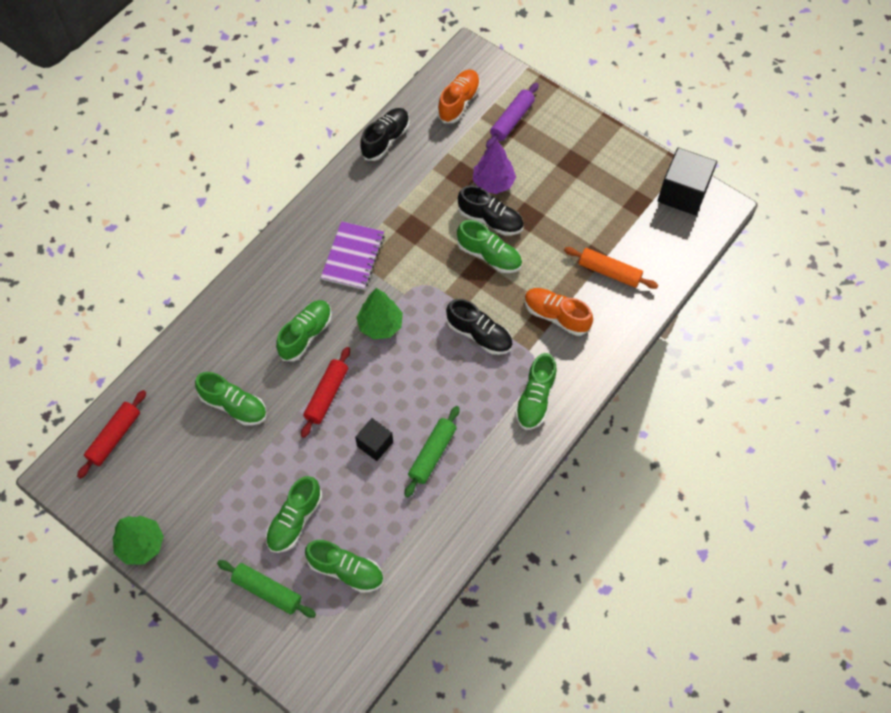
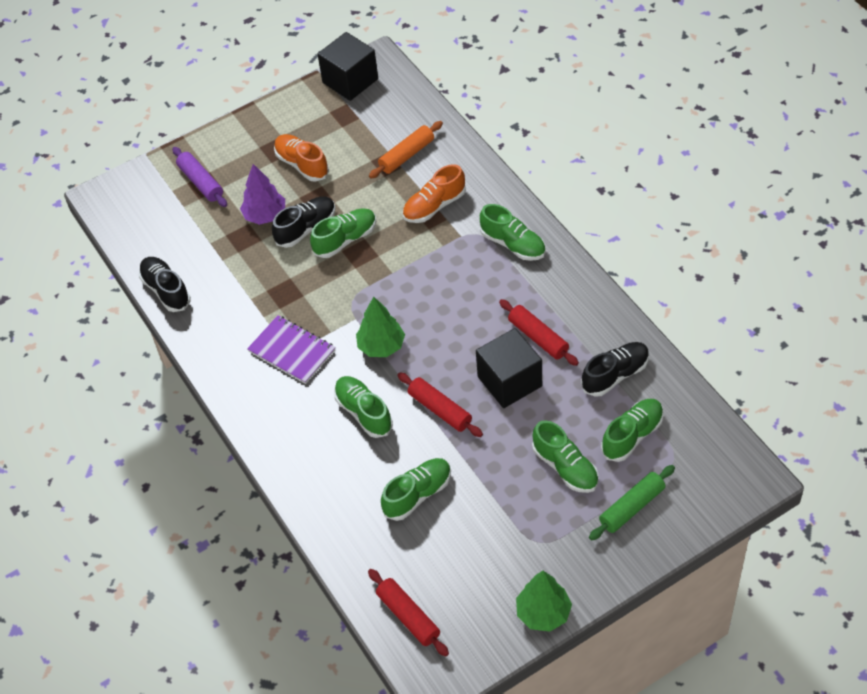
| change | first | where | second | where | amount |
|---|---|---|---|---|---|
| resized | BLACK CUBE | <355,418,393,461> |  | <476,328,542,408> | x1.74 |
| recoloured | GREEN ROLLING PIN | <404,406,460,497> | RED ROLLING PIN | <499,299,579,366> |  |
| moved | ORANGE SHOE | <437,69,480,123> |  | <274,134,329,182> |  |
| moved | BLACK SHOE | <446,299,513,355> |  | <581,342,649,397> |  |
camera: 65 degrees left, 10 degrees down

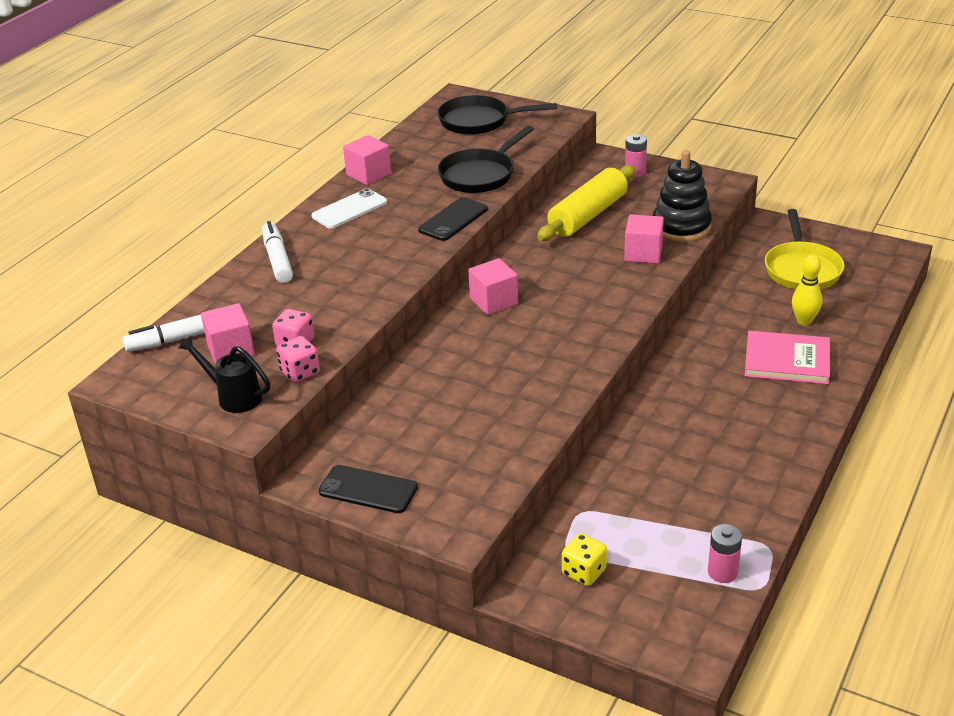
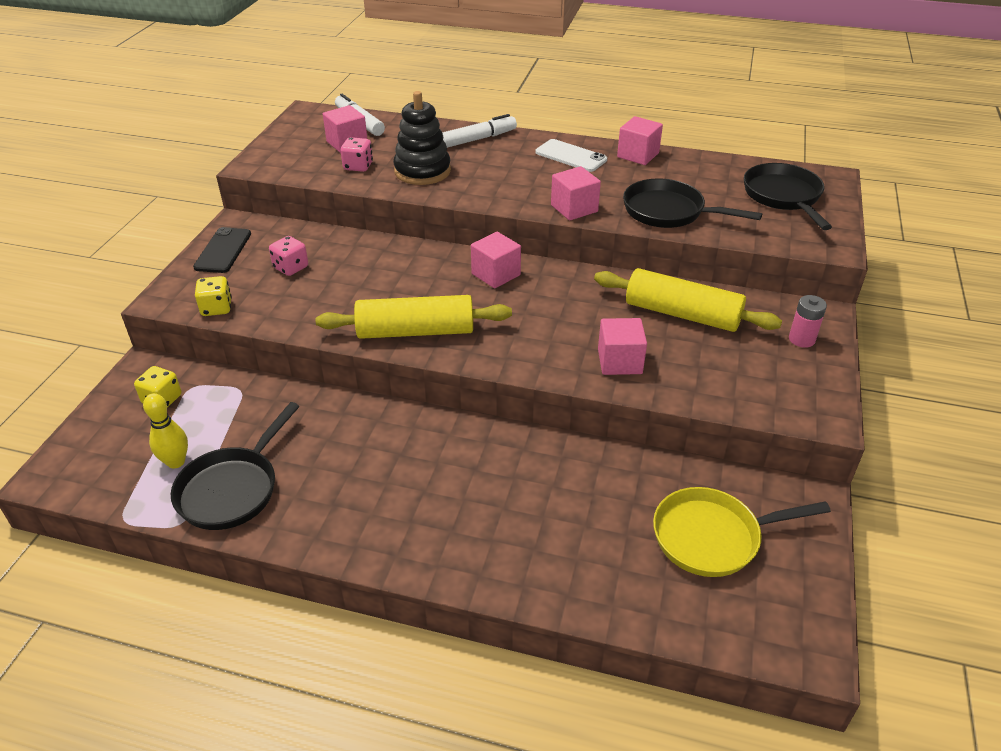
| change | first | where | second | where | amount |
|---|---|---|---|---|---|
| removed | BLACK WATERING CAN | <178,336,270,413> |  |  |  |
| moved | PINK DICE | <276,336,320,383> |  | <269,236,308,276> |  |
| replaced | BLACK PHONE | <418,197,488,241> | PINK CUBE | <551,166,601,220> |  |
| moved | BLACK STACKING TOY | <653,150,712,242> |  | <393,91,451,185> |  |
| removed | PINK BATTERY | <708,524,742,583> |  |  |  |
| removed | PINK BOOK | <745,330,830,384> |  |  |  |
| moved | YELLOW BOWLING PIN | <792,255,822,325> |  | <143,393,188,469> |  |
| added |  |  | BLACK PAN | <171,402,299,530> |  |
| added |  |  | YELLOW DICE | <195,276,232,316> |  |
| added |  |  | YELLOW ROLLING PIN | <315,295,512,339> |  |
camera: 75 degrees right, 5 degrees up

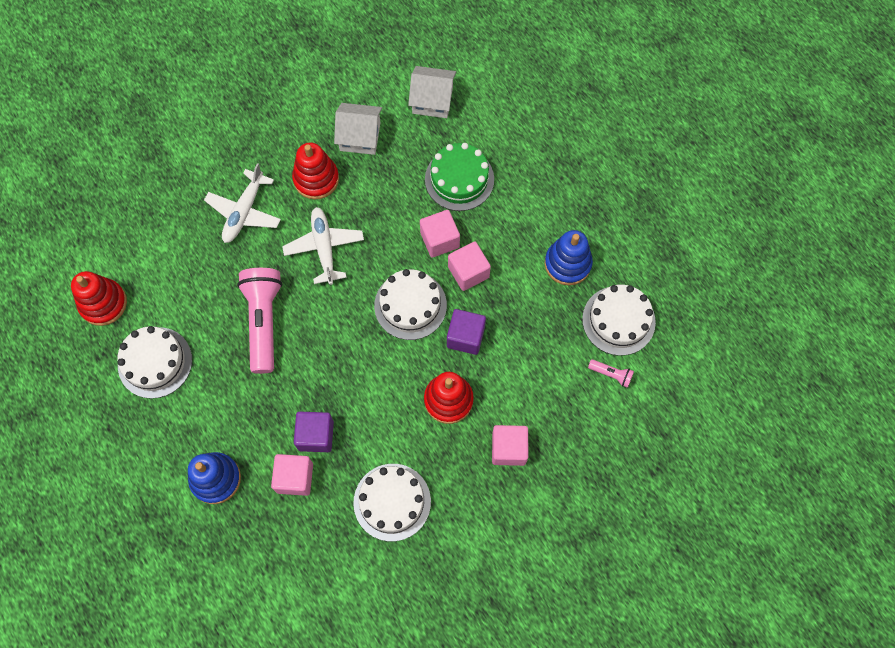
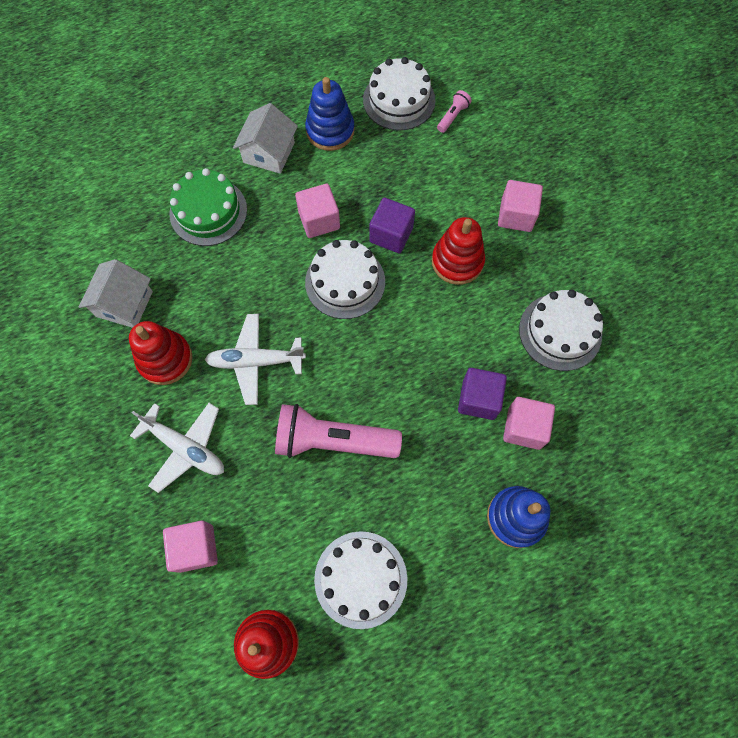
| change | first | where | second | where | amount |
|---|---|---|---|---|---|
| moved | WHITE HOUSE | <408,66,456,118> |  | <233,103,298,174> |  |
| moved | PINK CUBE | <420,210,460,258> |  | <163,521,218,573> |  |
camera: 80 degrees left, 0 degrees up

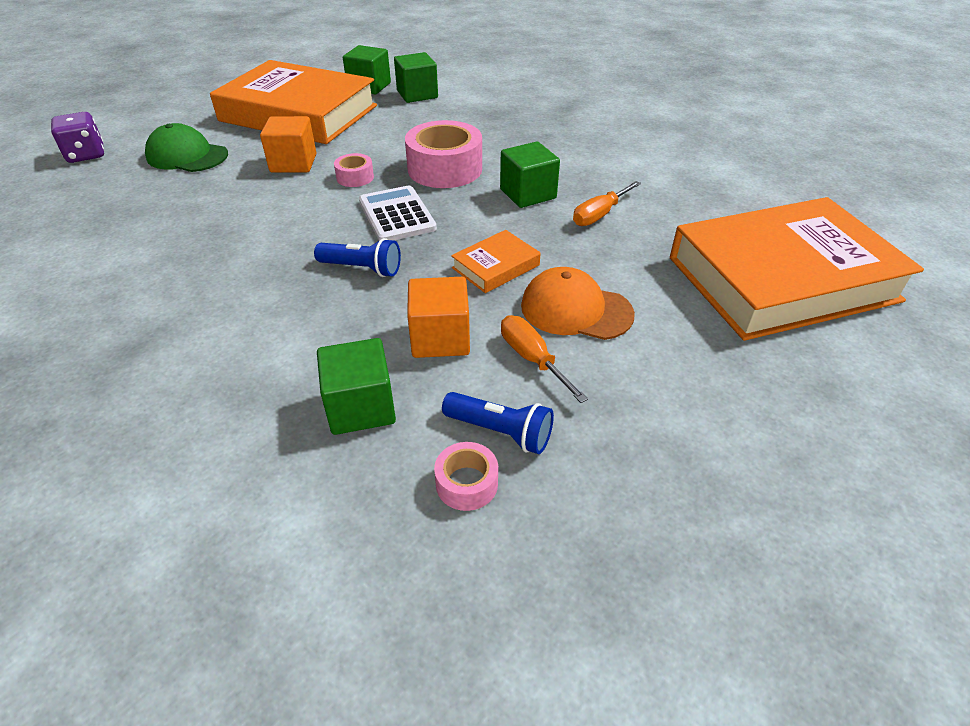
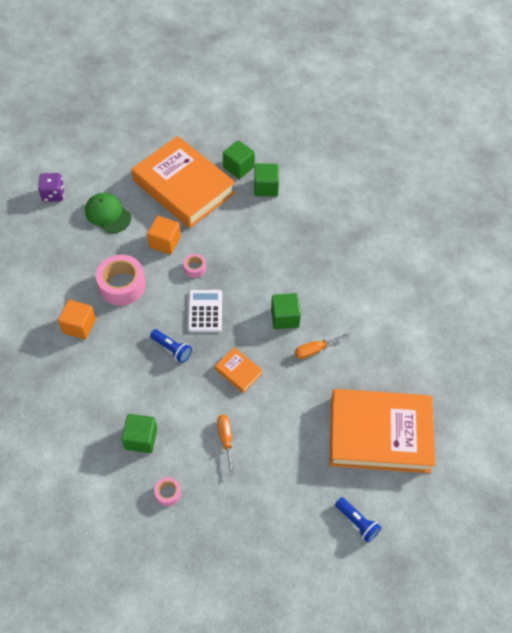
| change | first | where | second | where | amount |
|---|---|---|---|---|---|
| moved | PINK TAPE | <405,120,482,188> |  | <96,255,146,306> |  |
| moved | ORANGE CUBE | <407,277,470,358> |  | <58,300,96,340> |  |
| moved | BLUE FLASHLIGHT | <442,392,554,454> |  | <335,497,381,543> |  |
| turned | ORANGE BOOK | <451,230,541,293> |  | <215,347,263,393> | 60 degrees clockwise |
| removed | ORANGE CAP | <521,267,635,340> |  |  |  |
camera: 20 degrees right, 15 degrees up

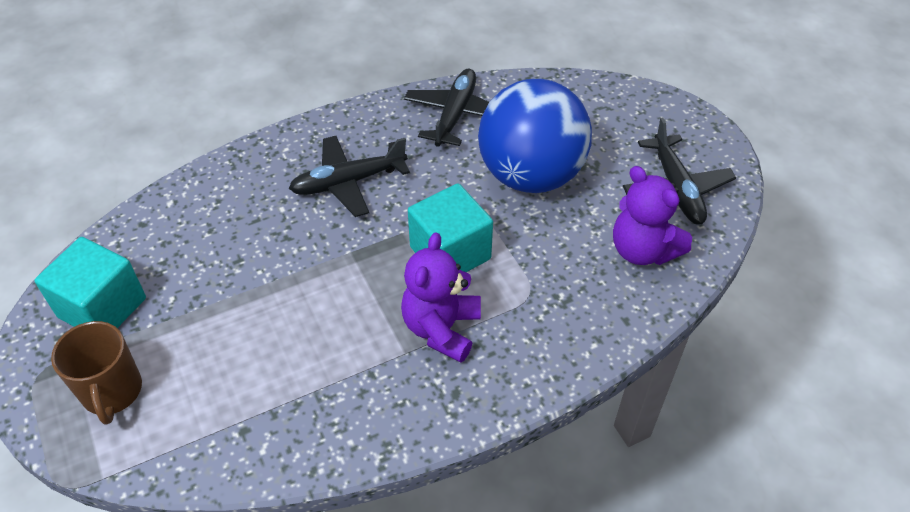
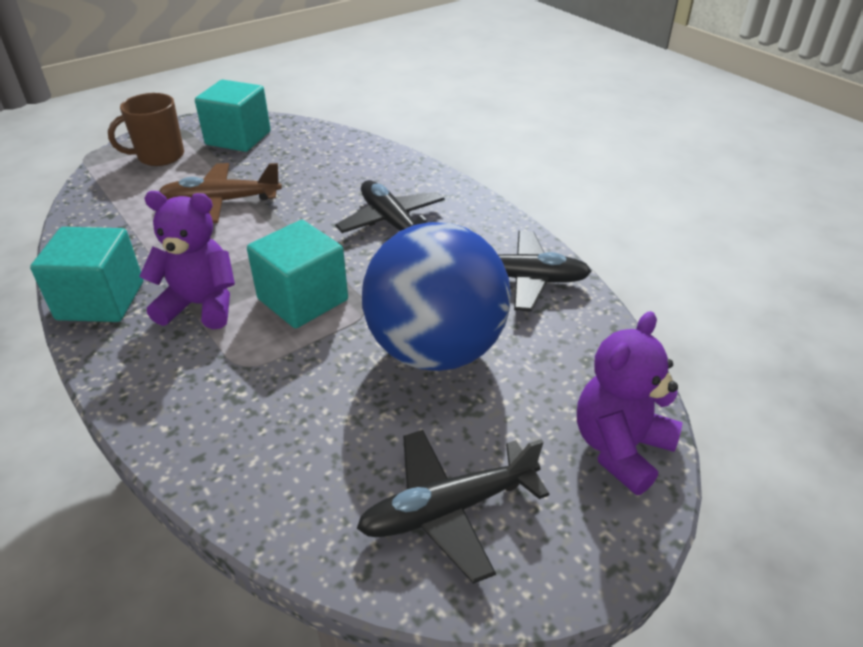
| change | first | where | second | where | amount |
|---|---|---|---|---|---|
| moved | PURPLE TEDDY BEAR | <613,166,692,265> |  | <577,311,682,495> |  |
| added |  |  | TURQUOISE CUBE | <30,227,143,322> |  |
| added |  |  | BROWN PLANE | <159,163,282,223> |  |
camera: 80 degrees right, 10 degrees down

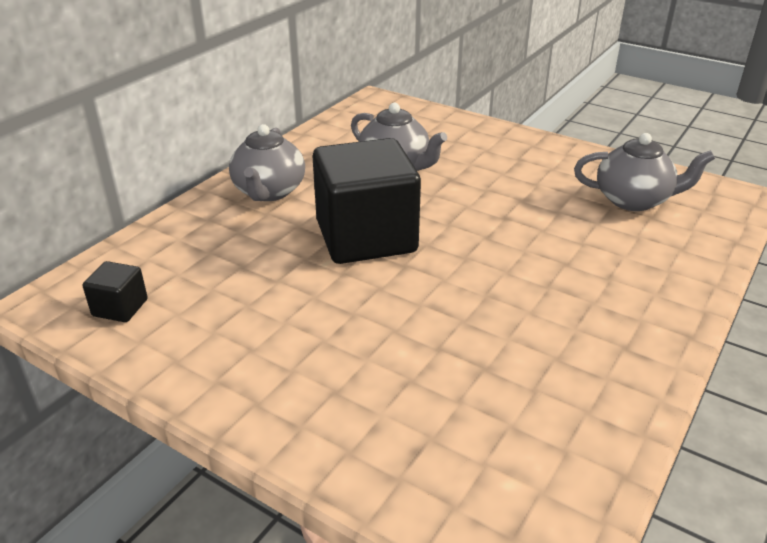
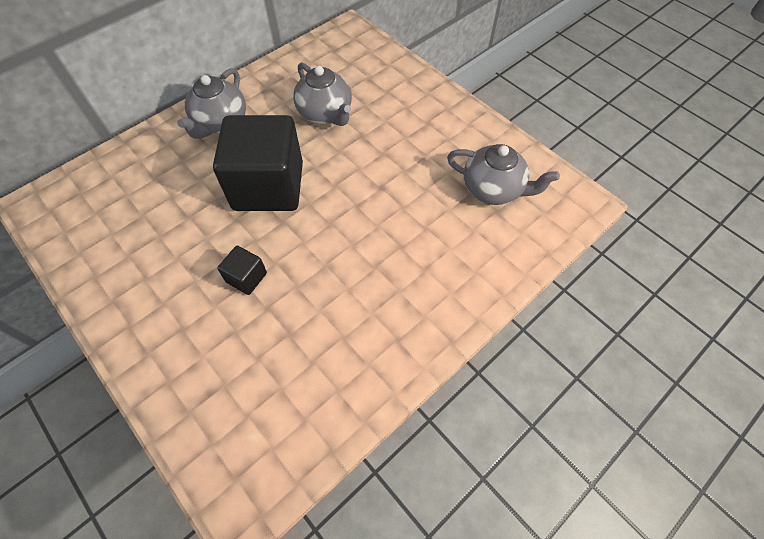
| change | first | where | second | where | amount |
|---|---|---|---|---|---|
| moved | BLACK CUBE | <83,261,148,322> |  | <217,246,267,295> |  |
camera: 15 degrees right, 25 degrees up

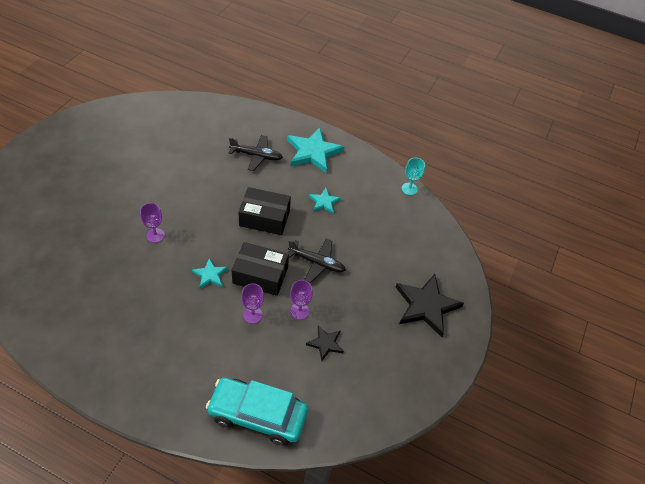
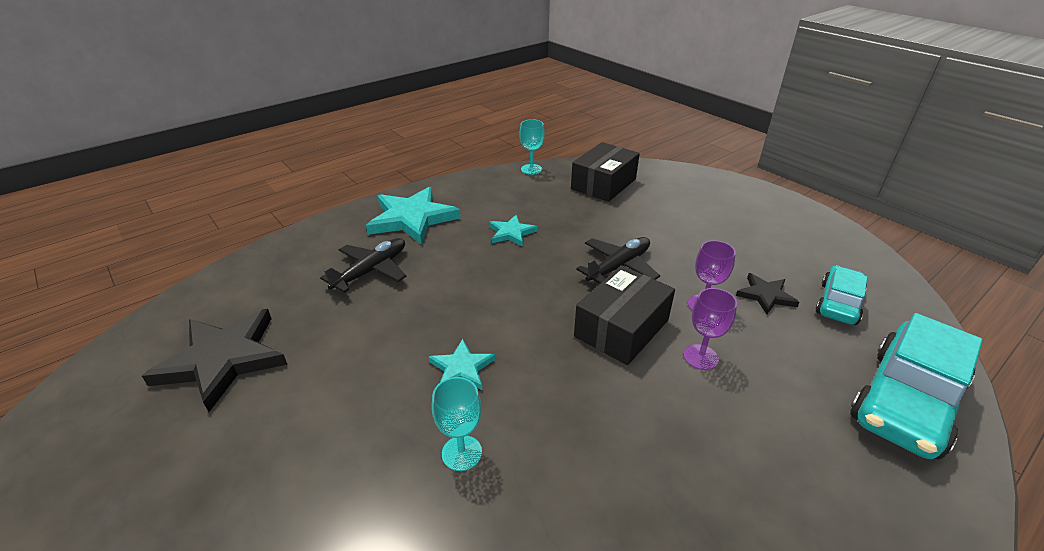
| change | first | where | second | where | amount |
|---|---|---|---|---|---|
| recoloured | PURPLE GOBLET | <140,203,165,243> | TURQUOISE GOBLET | <432,377,482,471> |  |
| moved | TURQUOISE STAR | <192,258,228,289> |  | <428,339,495,390> |  |
| moved | BLACK BOX | <238,187,291,235> |  | <571,142,640,202> |  |
| moved | BLACK STAR | <396,274,464,337> |  | <142,309,288,412> |  |
| added |  |  | TURQUOISE CAR | <816,265,867,325> |  |
camera: 60 degrees left, 15 degrees down

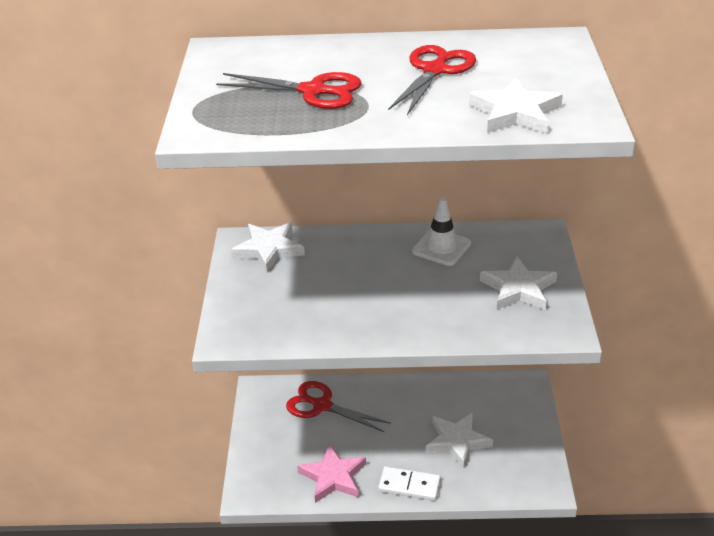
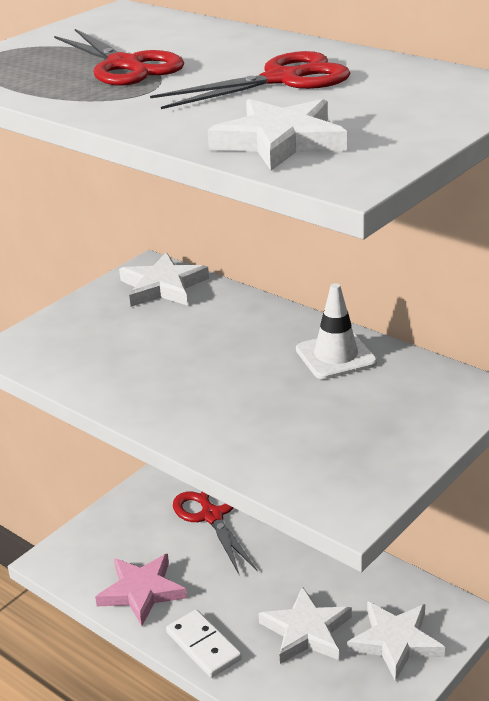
| change | first | where | second | where | amount |
|---|---|---|---|---|---|
| moved | WHITE STAR | <480,256,557,310> |  | <347,601,445,682> |  |
camera: 40 degrees right, 5 degrees down

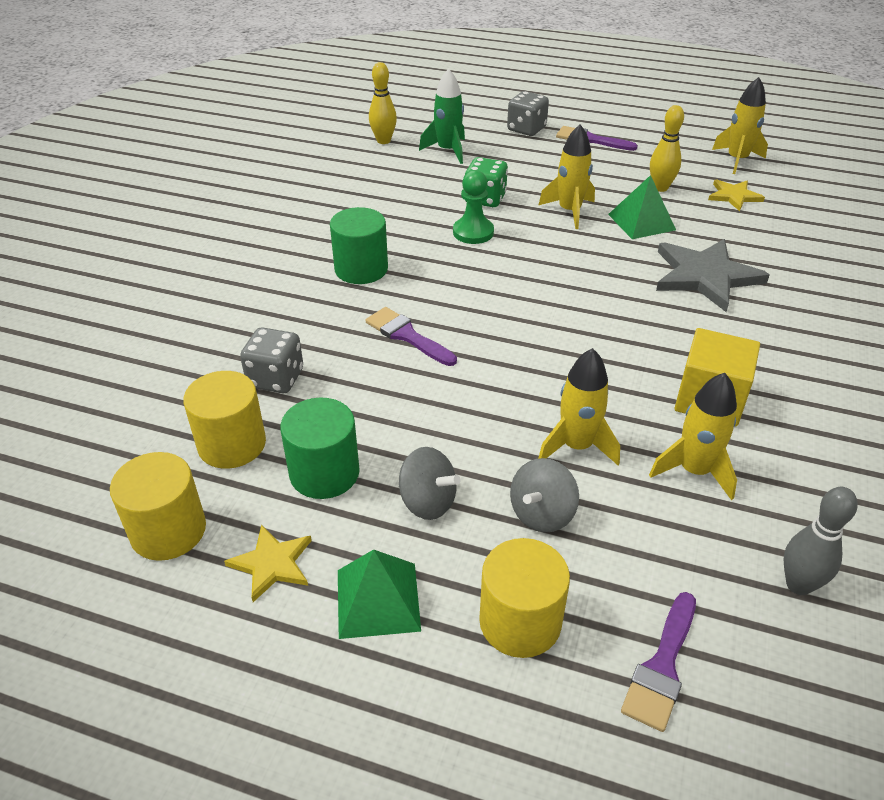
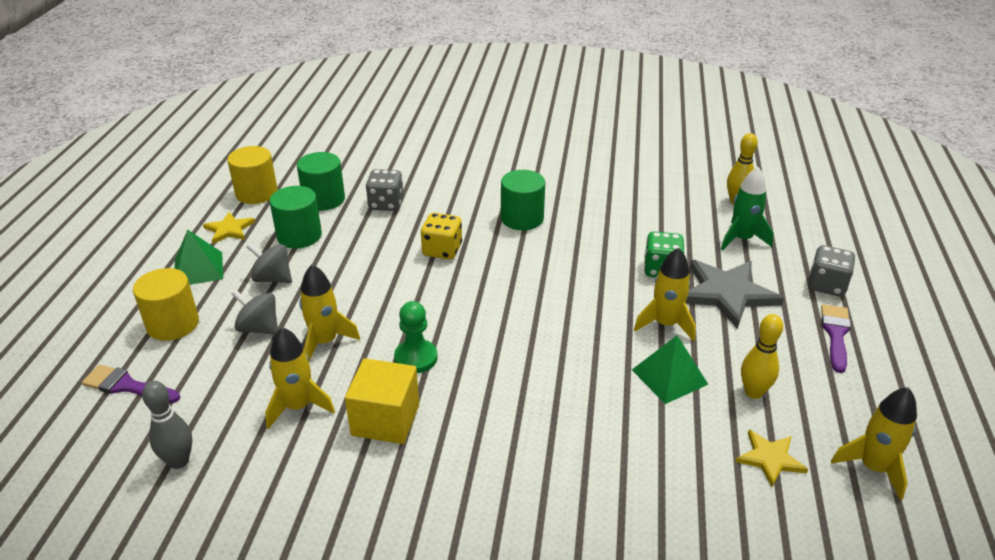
| change | first | where | second | where | amount |
|---|---|---|---|---|---|
| recoloured | YELLOW CYLINDER | <183,371,266,469> | GREEN CYLINDER | <297,152,345,211> |  |
| replaced | PURPLE BRUSH | <366,307,457,366> | YELLOW DICE | <421,213,462,260> |  |
| turned | GREY SPINNING TOP | <399,447,461,520> |  | <246,243,292,283> | 90 degrees clockwise |
| moved | GREEN PAWN | <453,170,494,244> |  | <394,301,438,373> |  |
| moved | GREY STAR | <656,239,770,312> |  | <686,260,784,329> |  |
camera: 80 degrees right, 5 degrees down

